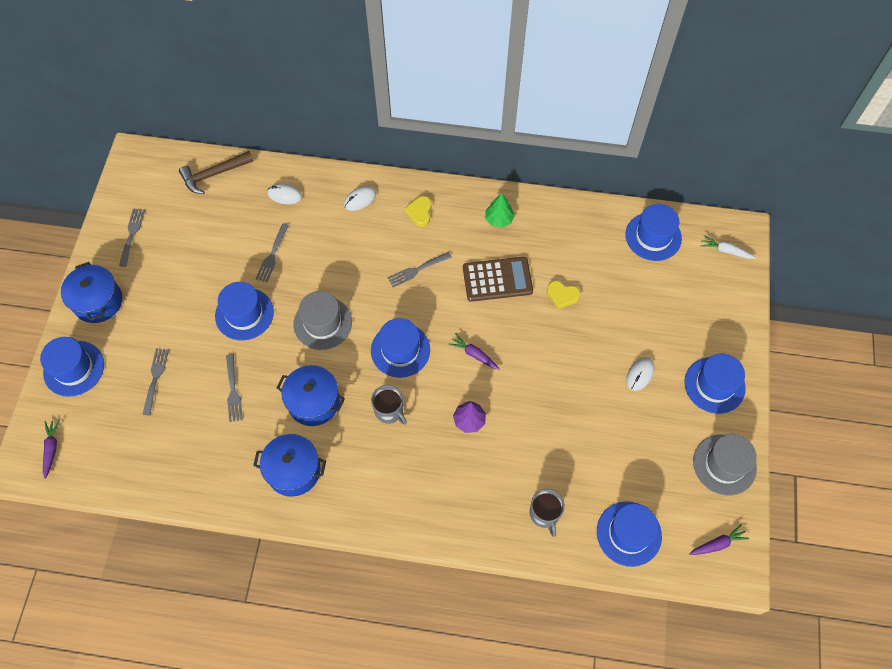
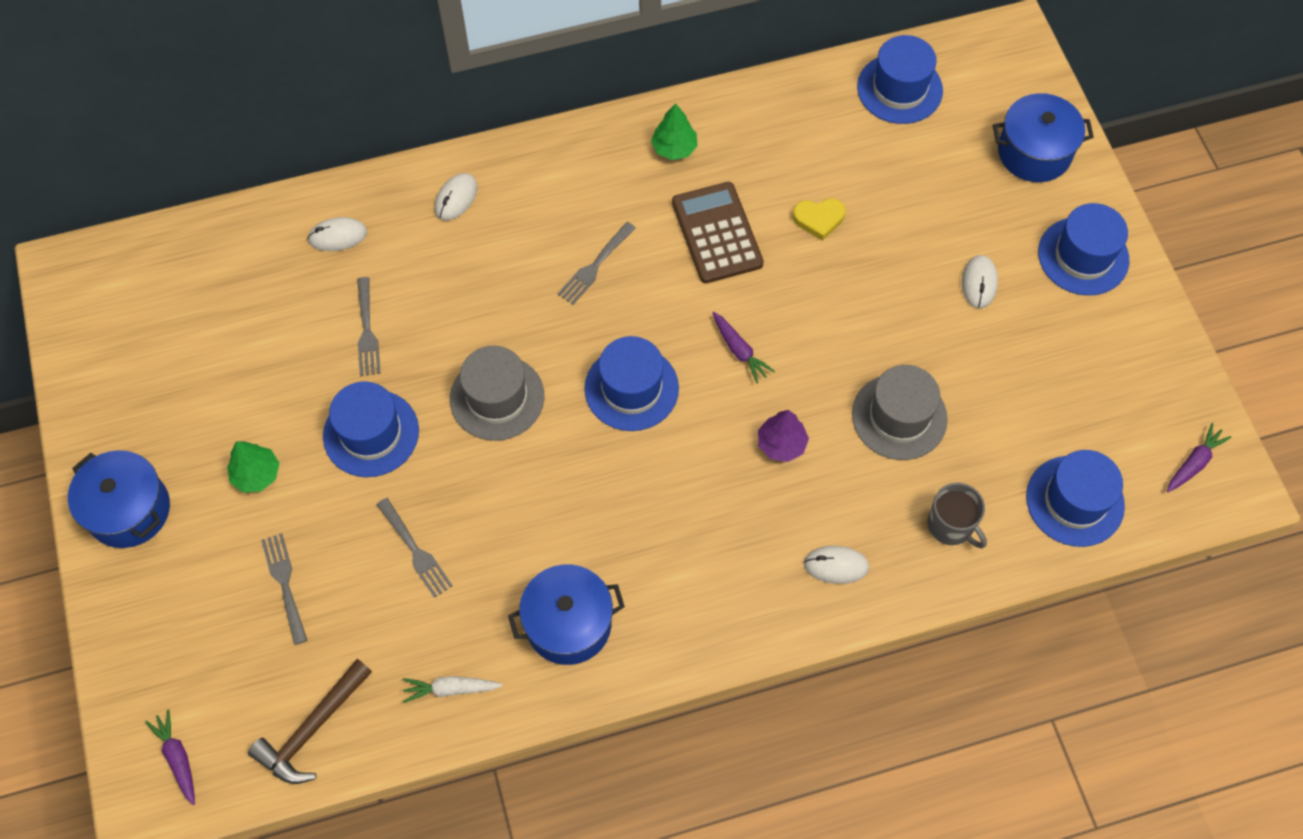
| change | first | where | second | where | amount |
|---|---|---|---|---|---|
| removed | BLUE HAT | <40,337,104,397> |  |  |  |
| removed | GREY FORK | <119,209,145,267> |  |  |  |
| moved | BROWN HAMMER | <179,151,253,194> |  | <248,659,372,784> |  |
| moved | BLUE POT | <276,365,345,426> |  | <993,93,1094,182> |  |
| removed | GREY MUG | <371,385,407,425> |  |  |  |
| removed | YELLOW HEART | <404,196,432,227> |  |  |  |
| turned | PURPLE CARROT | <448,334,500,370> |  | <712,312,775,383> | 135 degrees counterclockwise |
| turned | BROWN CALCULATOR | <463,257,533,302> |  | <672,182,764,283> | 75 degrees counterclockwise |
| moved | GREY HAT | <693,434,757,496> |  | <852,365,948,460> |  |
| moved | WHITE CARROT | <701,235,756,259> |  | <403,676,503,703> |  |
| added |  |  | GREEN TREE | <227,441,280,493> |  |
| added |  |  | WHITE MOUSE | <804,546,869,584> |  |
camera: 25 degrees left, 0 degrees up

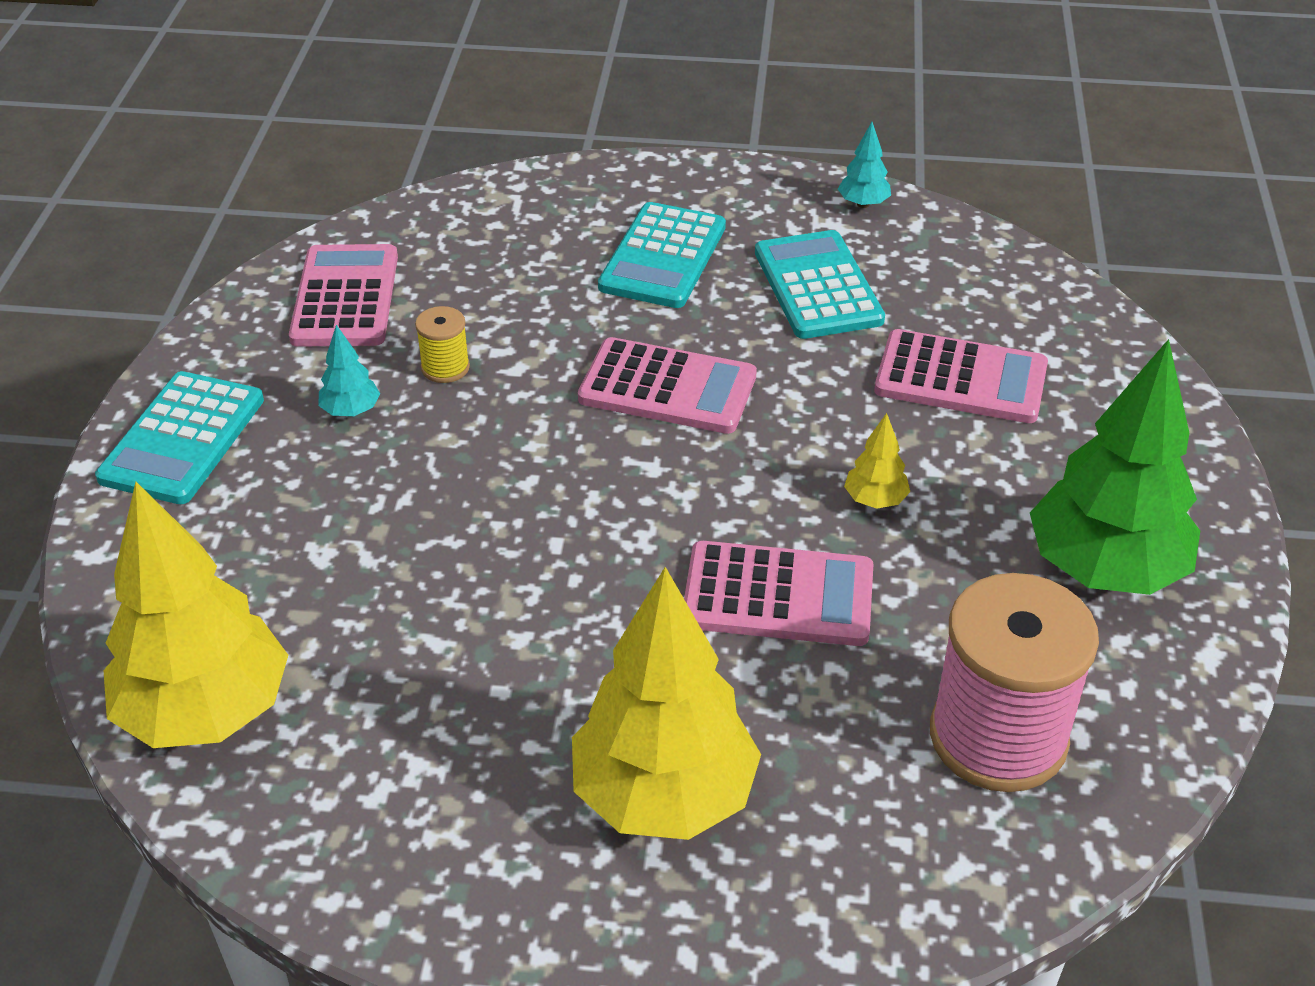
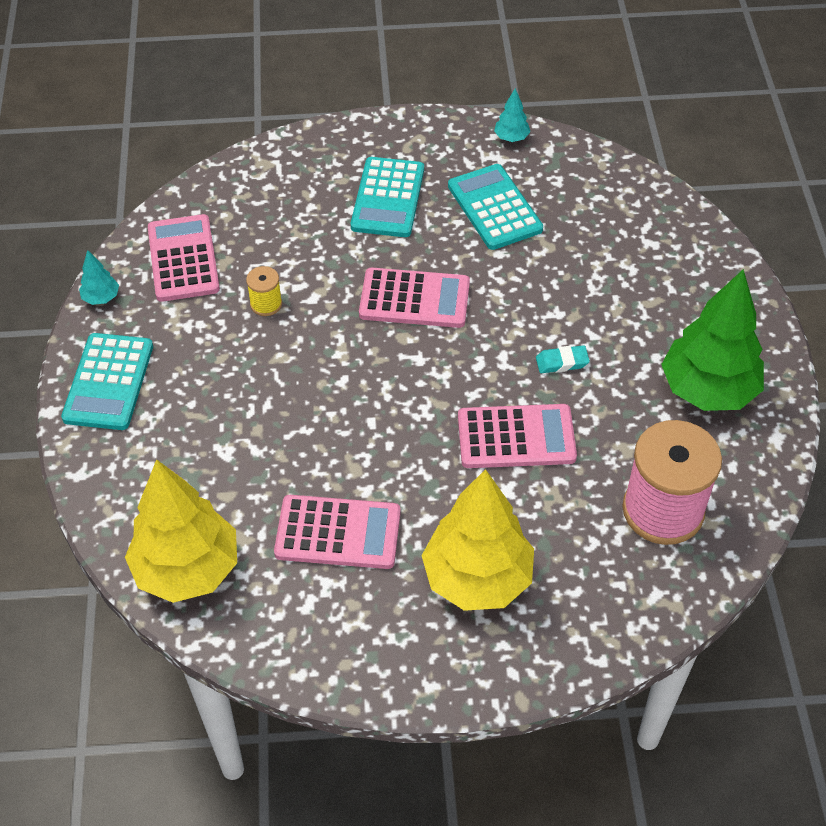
| change | first | where | second | where | amount |
|---|---|---|---|---|---|
| moved | TURQUOISE TREE | <318,325,380,417> |  | <79,250,119,305> |  |
| replaced | YELLOW TREE | <844,413,910,509> | TURQUOISE ERASER | <536,345,590,373> |  |
| moved | PINK CALCULATOR | <874,329,1048,423> |  | <274,495,401,569> |  |
camera: 10 degrees left, 10 degrees up

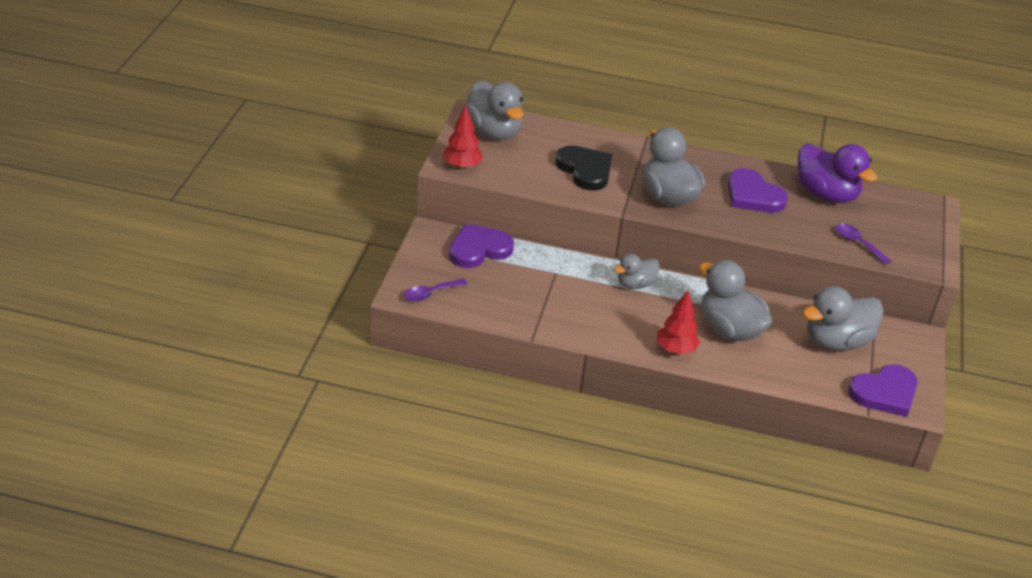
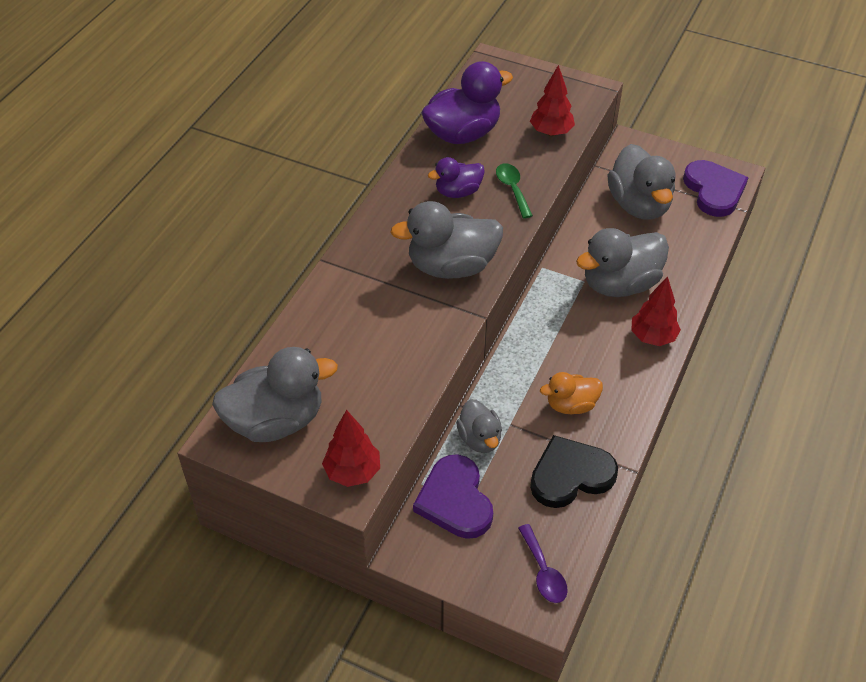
| change | first | where | second | where | amount |
|---|---|---|---|---|---|
| moved | BLACK HEART | <555,145,612,191> |  | <530,435,618,508> |  |
| moved | GREY DUCK | <614,254,660,289> |  | <456,399,502,453> |  |
| replaced | PURPLE HEART | <728,168,788,213> | PURPLE DUCK | <428,157,485,198> |  |
| replaced | PURPLE SPOON | <836,223,891,265> | RED TREE | <530,65,575,136> |  |
| added |  |  | GREEN SPOON | <496,163,533,219> |  |
| added |  |  | ORANGE DUCK | <540,372,603,414> |  |
camera: 75 degrees left, 10 degrees up

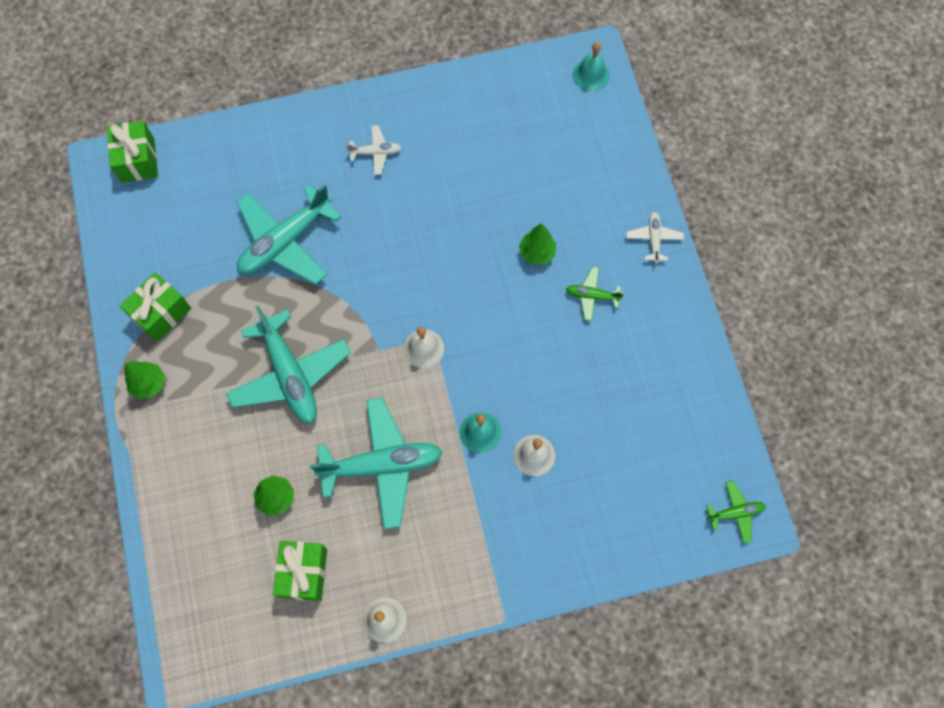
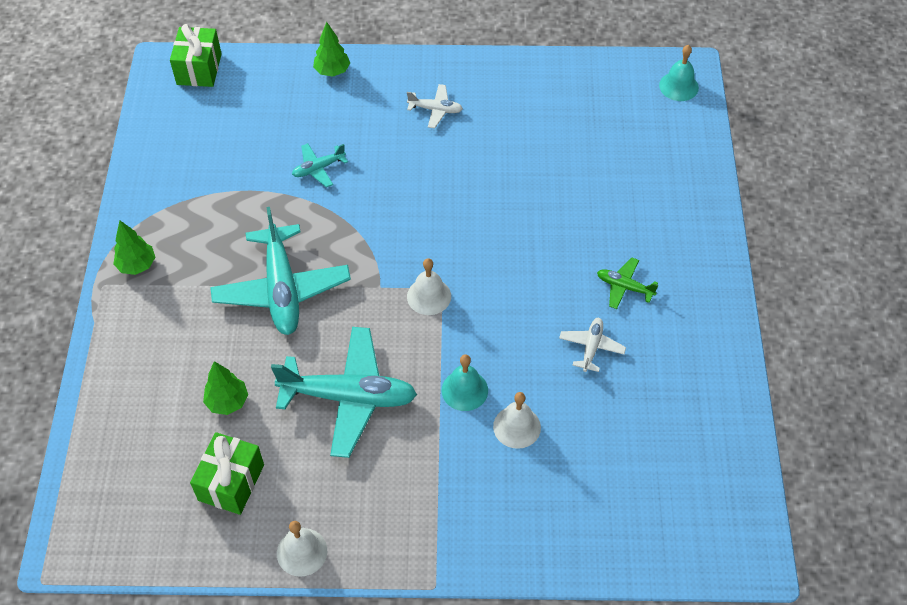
| change | first | where | second | where | amount |
|---|---|---|---|---|---|
| removed | GREEN GIFT | <120,272,191,342> |  |  |  |
| resized | TURQUOISE PLANE | <237,184,341,285> |  | <292,143,348,188> | x0.47 |
| moved | GREEN TREE | <519,223,556,265> |  | <313,22,350,77> |  |
| moved | WHITE PLANE | <626,212,684,263> |  | <559,318,626,372> |  |
| removed | GREEN PLANE | <707,481,766,543> |  |  |  |
camera: 15 degrees right, 15 degrees down

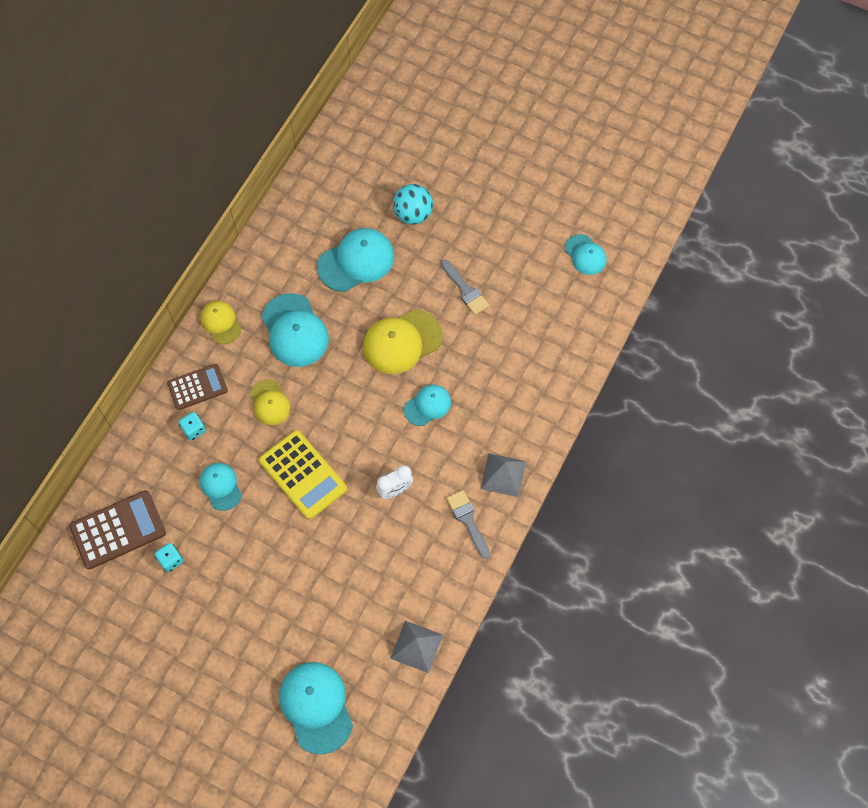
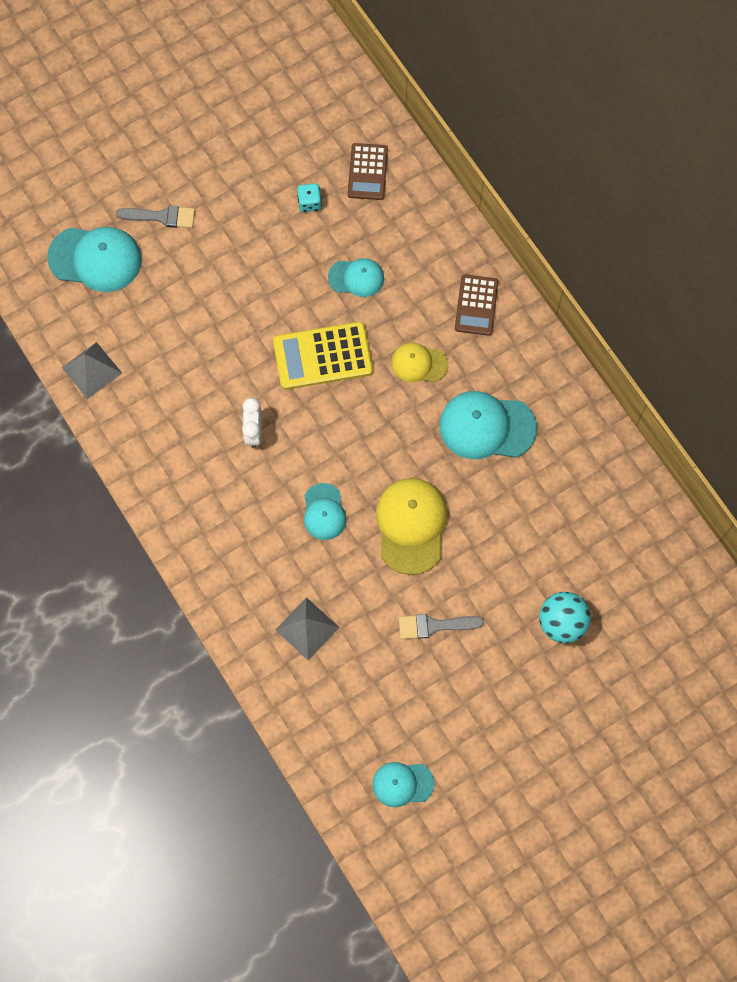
| change | first | where | second | where | amount |
|---|---|---|---|---|---|
| resized | BROWN CALCULATOR | <69,490,166,569> |  | <348,143,388,200> | x0.67 |
| removed | TURQUOISE DICE | <179,412,206,440> |  |  |  |
| removed | YELLOW CAP | <200,301,241,344> |  |  |  |
| removed | TURQUOISE CAP | <317,228,395,292> |  |  |  |
| moved | GREY BRUSH | <447,490,490,559> |  | <116,206,195,228> |  |
| moved | GREY PYRAMID | <481,453,526,497> |  | <275,597,340,660> |  |
camera: 120 degrees right, 5 degrees up

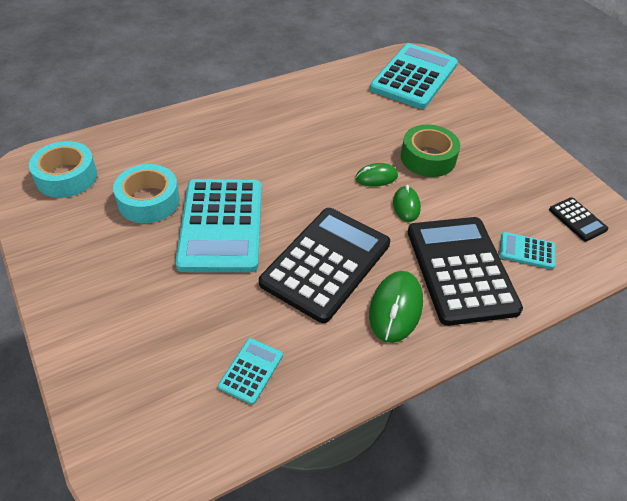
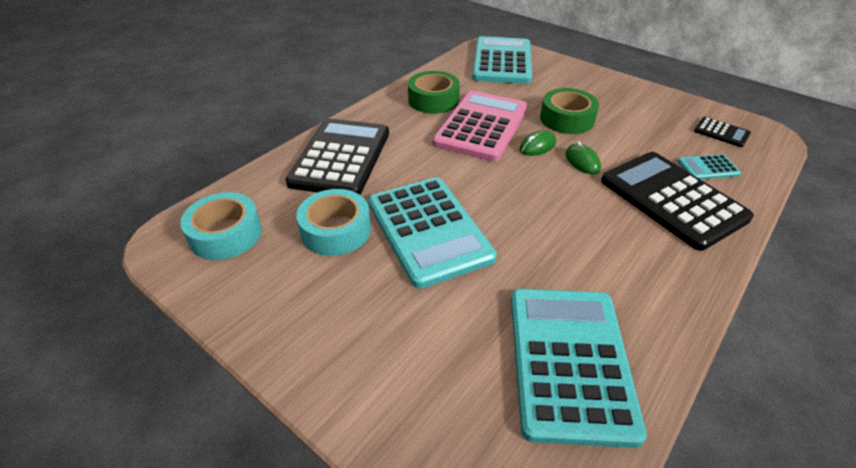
| change | first | where | second | where | amount |
|---|---|---|---|---|---|
| resized | TURQUOISE CALCULATOR | <218,338,283,405> |  | <511,289,647,448> | x2.27 |
| moved | BLACK CALCULATOR | <259,208,390,323> |  | <285,118,389,195> |  |
| removed | GREEN MOUSE | <369,271,423,343> |  |  |  |
| added |  |  | GREEN TAPE | <408,71,460,114> |  |
| added |  |  | PINK CALCULATOR | <433,91,528,162> |  |
camera: 20 degrees left, 5 degrees down

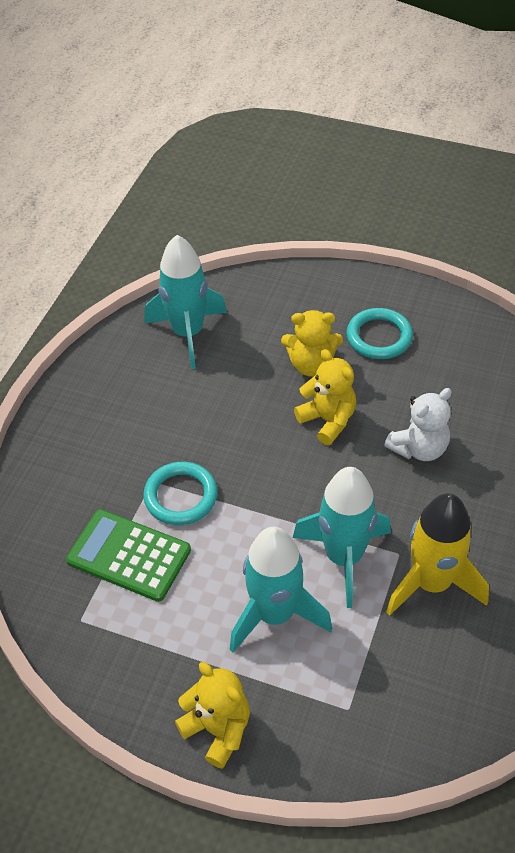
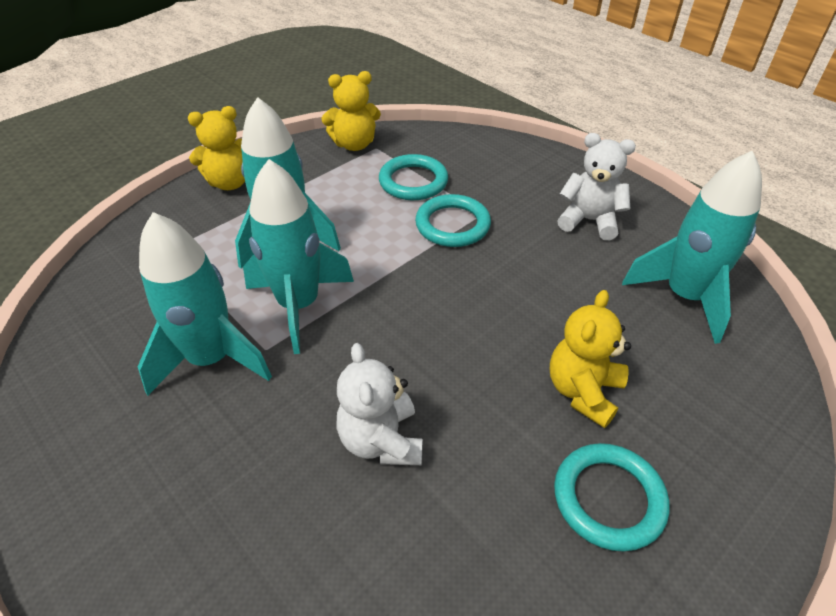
| change | first | where | second | where | amount |
|---|---|---|---|---|---|
| replaced | GREEN CALCULATOR | <66,509,191,602> | TURQUOISE RING | <379,154,448,200> |  |
| moved | YELLOW TEDDY BEAR | <294,349,356,445> |  | <321,71,381,151> |  |
| recoloured | YELLOW ROCKET | <386,493,489,616> | TURQUOISE ROCKET | <138,212,272,396> |  |
| added |  |  | WHITE TEDDY BEAR | <557,133,636,240> |  |
camera: 115 degrees right, 5 degrees down

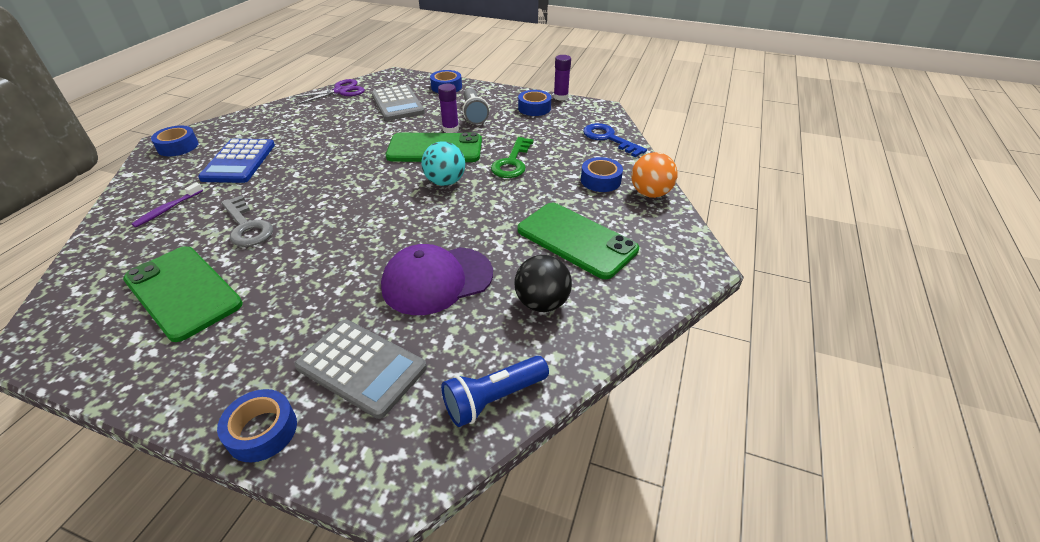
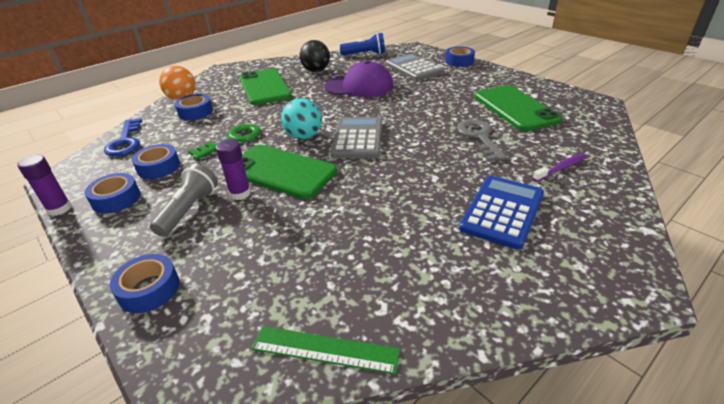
| change | first | where | second | where | amount |
|---|---|---|---|---|---|
| moved | BLUE TAPE | <151,126,198,156> |  | <132,144,180,179> |  |
| replaced | PURPLE SCISSORS | <291,79,365,105> | GREEN RULER | <252,326,400,374> |  |
| moved | GREY CALCULATOR | <372,85,425,121> |  | <330,117,382,158> |  |
camera: 150 degrees left, 5 degrees down

